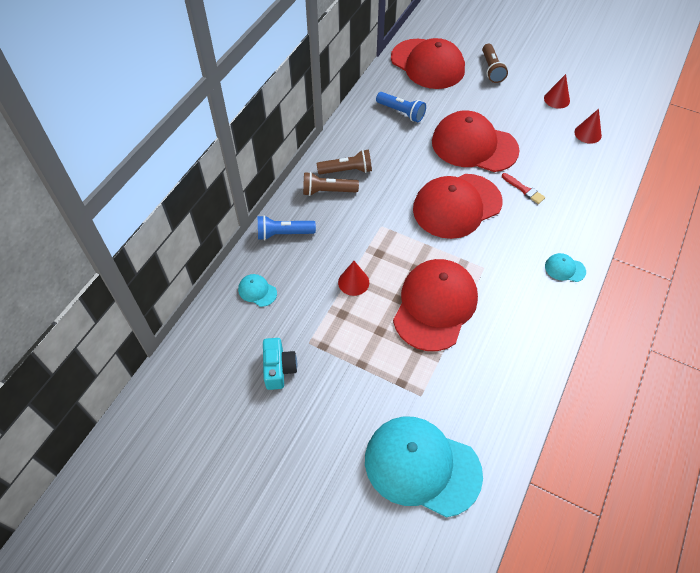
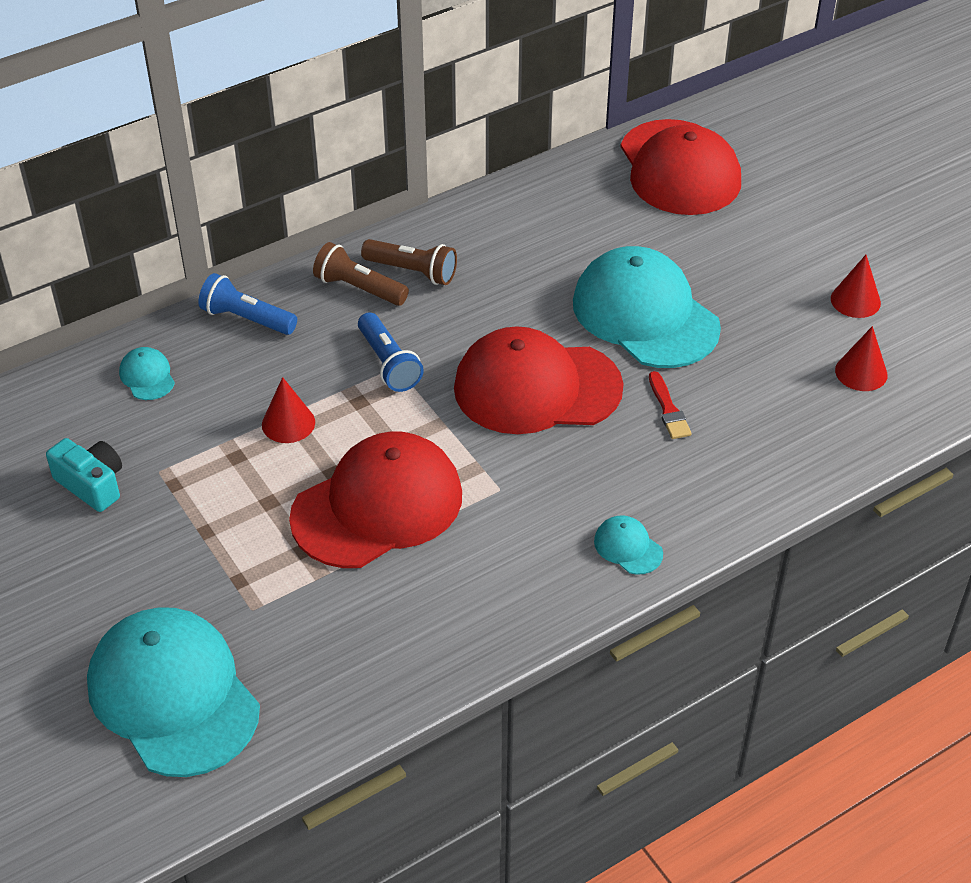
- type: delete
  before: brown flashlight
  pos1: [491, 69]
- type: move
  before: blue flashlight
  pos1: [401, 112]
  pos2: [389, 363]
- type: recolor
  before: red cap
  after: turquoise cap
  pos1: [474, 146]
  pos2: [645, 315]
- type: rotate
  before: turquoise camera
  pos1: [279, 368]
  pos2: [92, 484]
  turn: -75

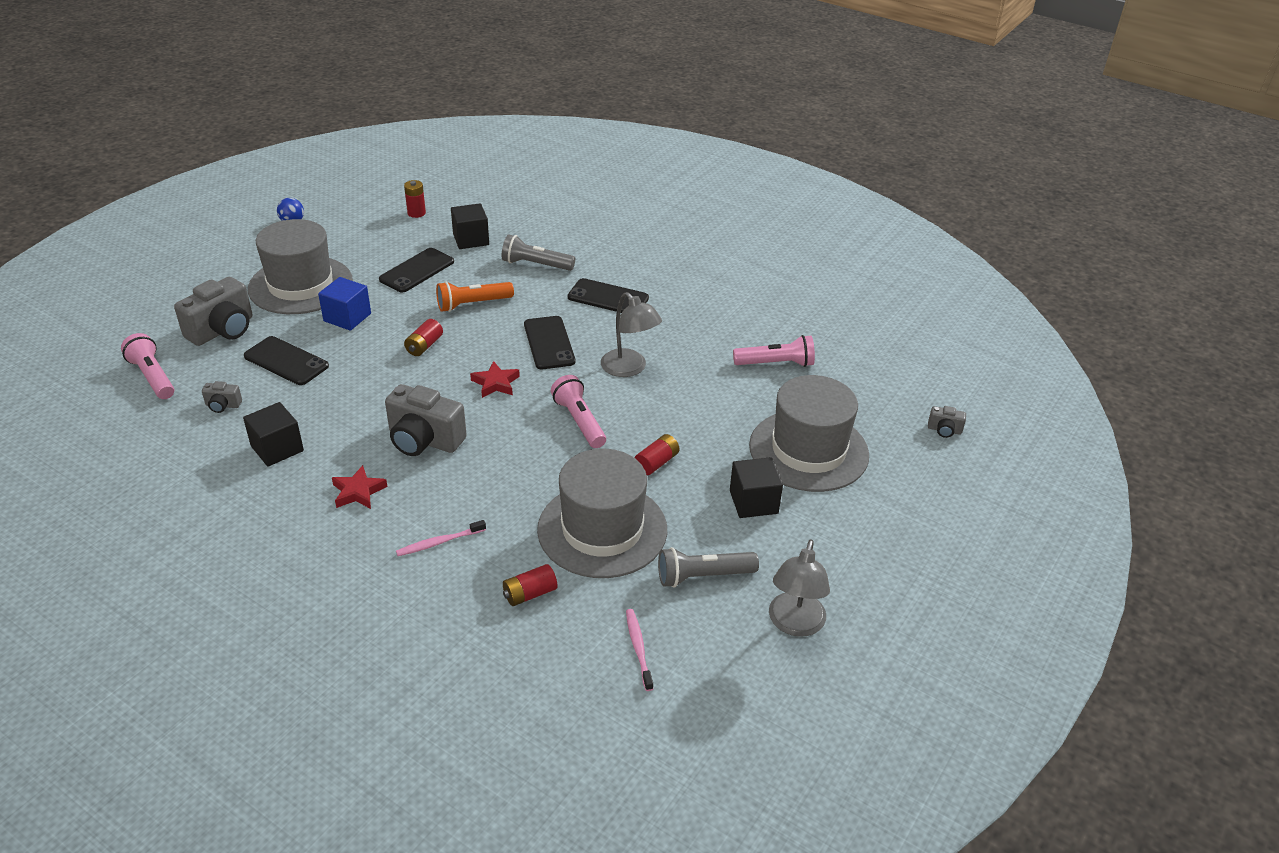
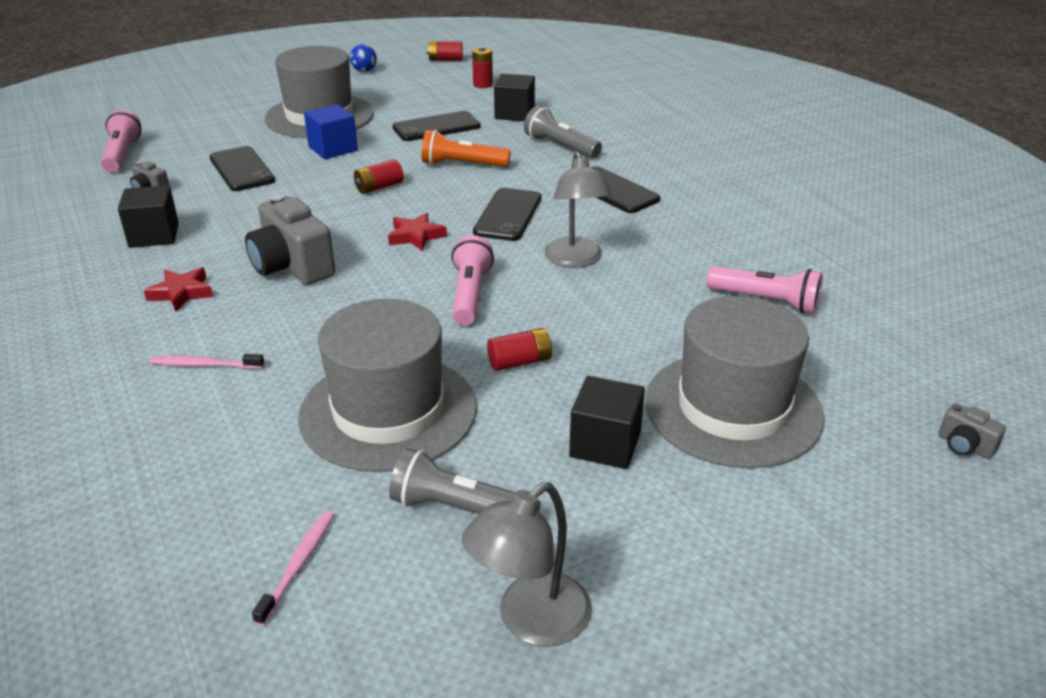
- type: delete
  before: grey camera
  pos1: [223, 330]
- type: move
  before: red battery
  pos1: [529, 594]
  pos2: [445, 60]

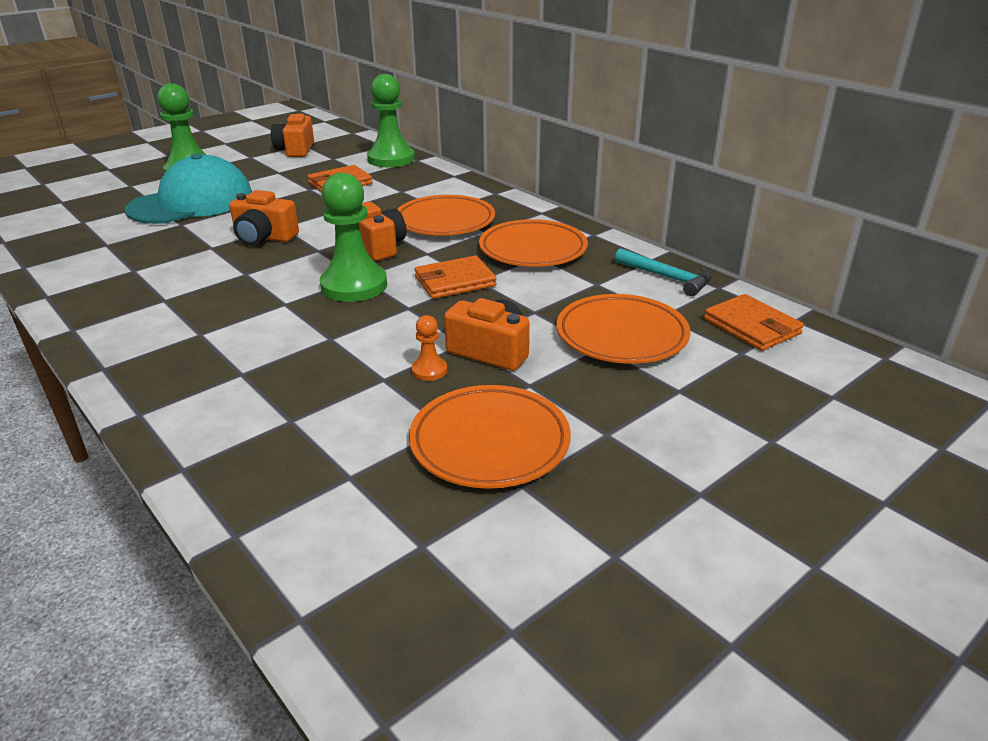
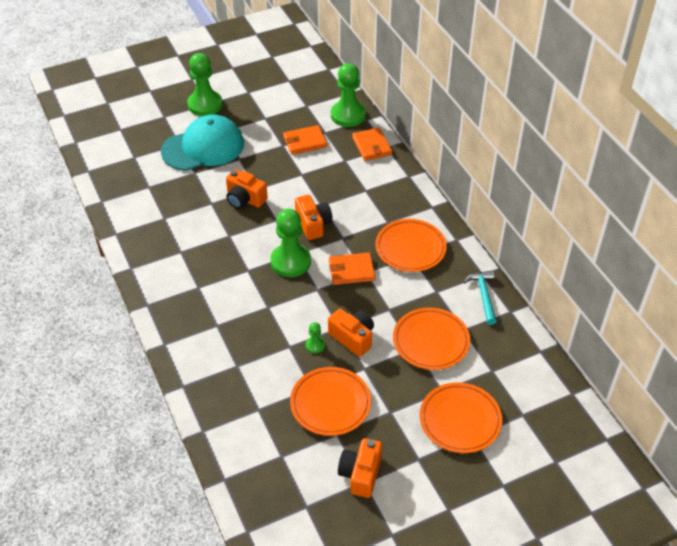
- type: move
  before: orange camera
  pos1: [295, 150]
  pos2: [360, 474]
- type: move
  before: orange plate
  pos1: [445, 221]
  pos2: [460, 420]
- type: rotate
  before: turquoise hammer
  pos1: [668, 278]
  pos2: [483, 295]
  turn: -150
- type: move
  before: orange wallet
  pos1: [752, 326]
  pos2: [372, 146]
- type: recolor
  before: orange pawn
  after: green pawn
  pos1: [429, 370]
  pos2: [315, 345]

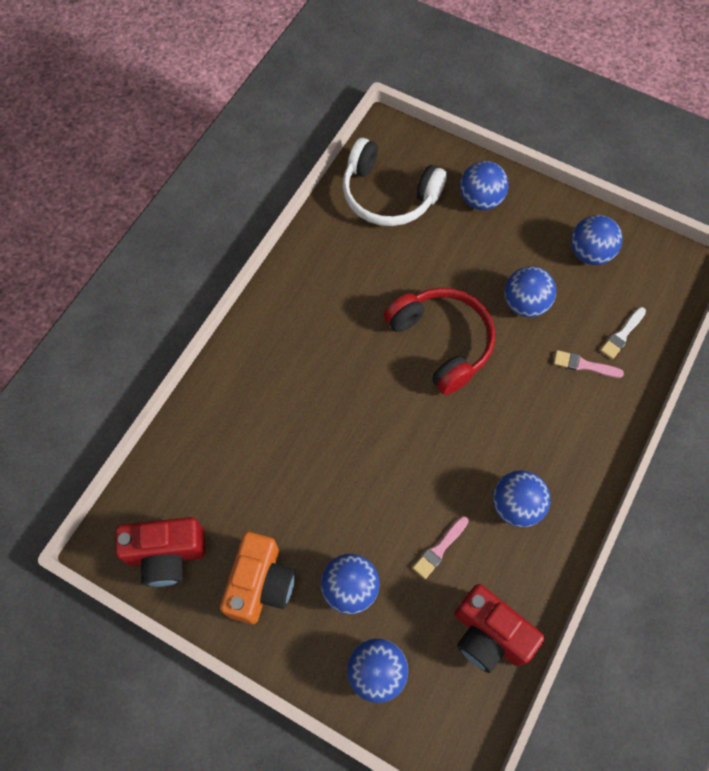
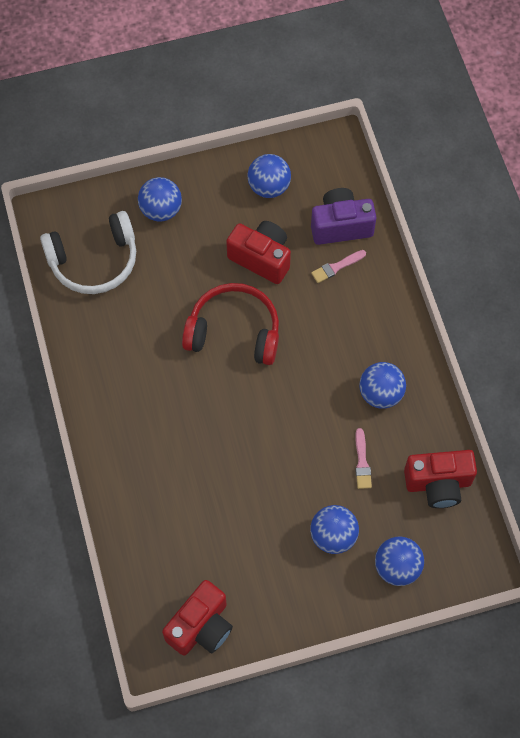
- type: replace
  before: blue ball
  after: red camera
  pos1: [525, 304]
  pos2: [261, 258]
- type: replace
  before: white brush
  after: purple camera
  pos1: [622, 335]
  pos2: [341, 226]
- type: delete
  before: orange camera
  pos1: [261, 584]

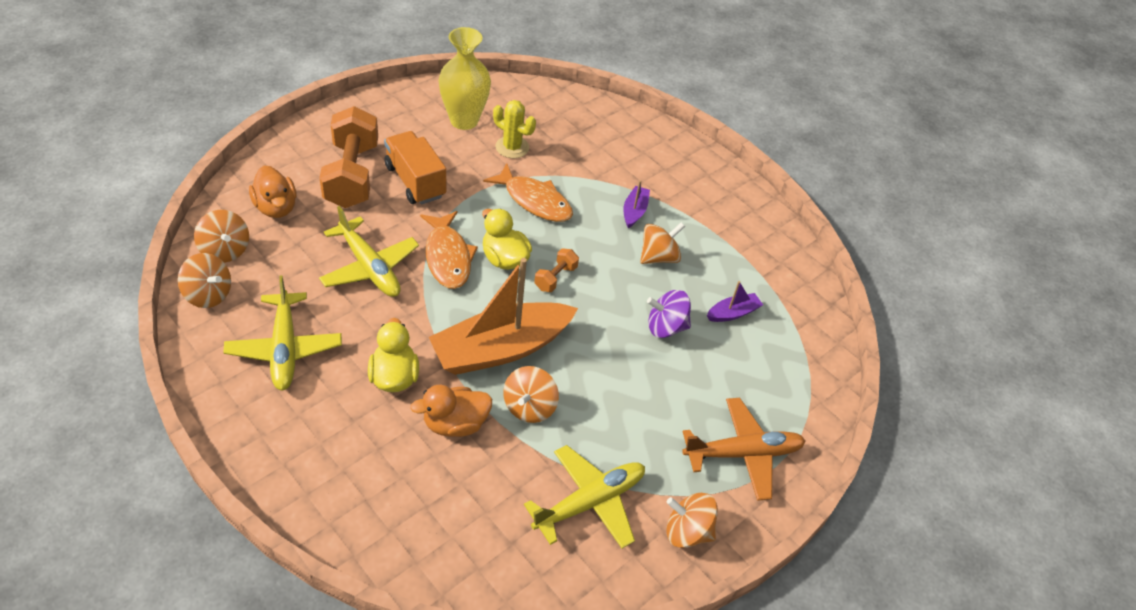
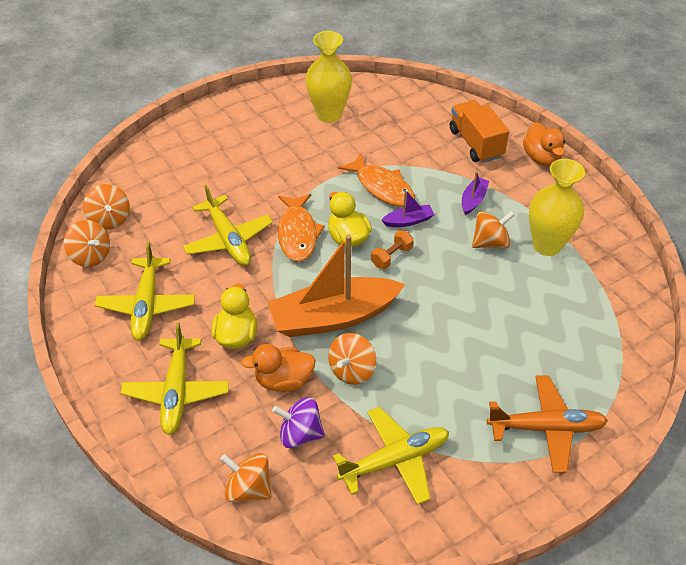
- type: delete
  before: yellow cactus
  pos1: [512, 147]
- type: delete
  before: orange dumbbell
  pos1: [352, 175]
- type: move
  before: orange truck
  pos1: [415, 181]
  pos2: [475, 143]
- type: move
  before: orange duck
  pos1: [276, 207]
  pos2: [541, 158]
- type: move
  before: purple boat
  pos1: [733, 313]
  pos2: [408, 221]
- type: move
  before: purple spinning top
  pos1: [666, 327]
  pos2: [300, 434]
- type: move
  before: orange spinning top
  pos1: [687, 531]
  pos2: [248, 488]
- type: insert
  after: yellow vase
  pos2: [547, 245]
- type: insert
  after: yellow plane
  pos2: [177, 392]

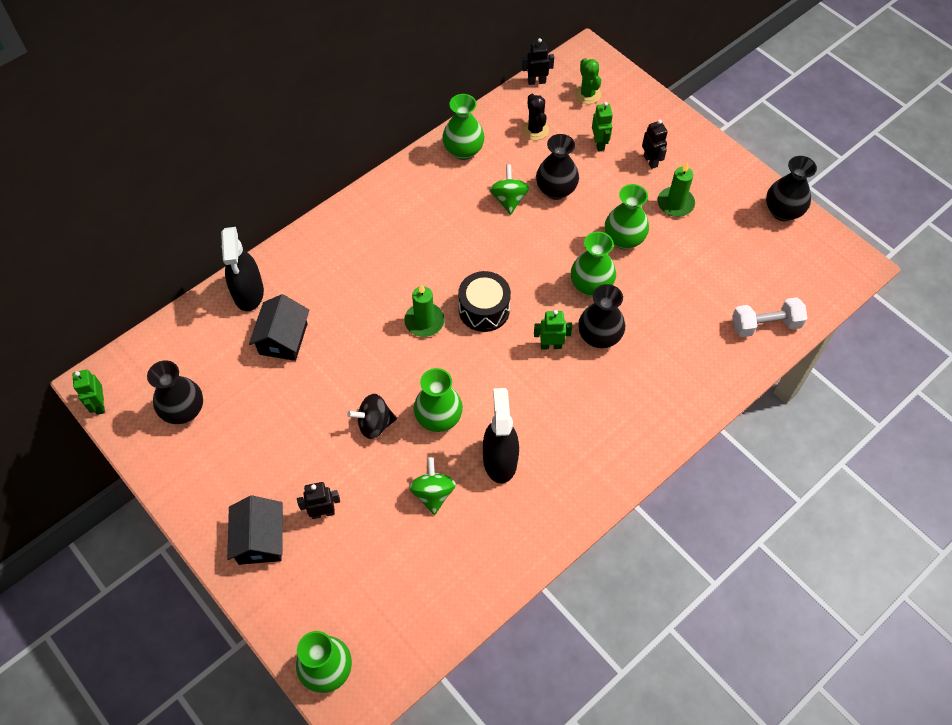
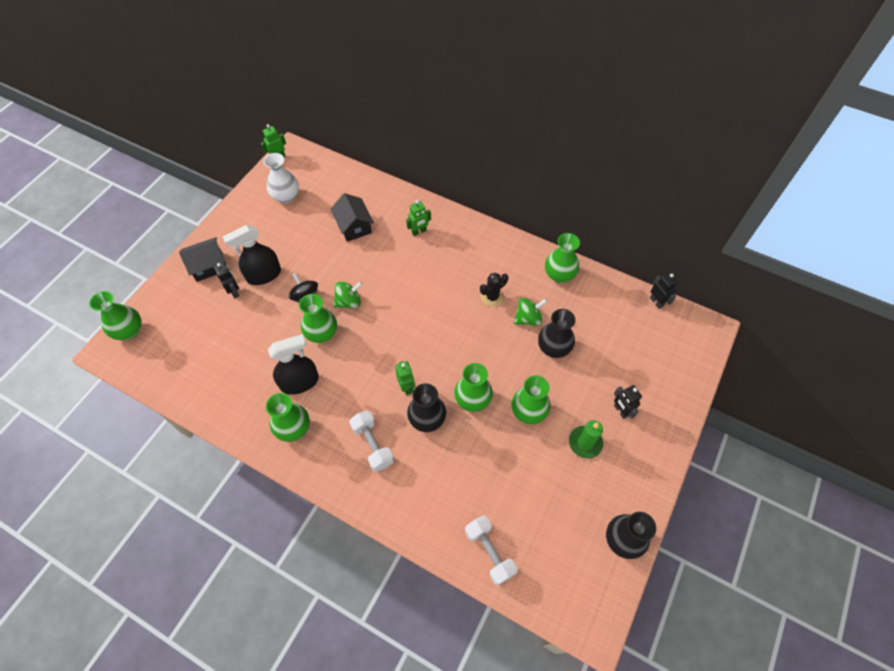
- type: delete
  before: green cactus
  pos1: [587, 94]
- type: move
  before: black cactus
  pos1: [535, 130]
  pos2: [492, 297]
- type: move
  before: green robot
  pos1: [599, 144]
  pos2: [419, 231]
- type: rotate
  before: black robot
  pos1: [650, 161]
  pos2: [620, 411]
  turn: 105
- type: move
  before: black spray bottle
  pos1: [248, 292]
  pos2: [264, 275]
- type: delete
  before: black drum
  pos1: [484, 309]
- type: delete
  before: green candle
  pos1: [424, 321]
- type: rotate
  before: black house
  pos1: [283, 339]
  pos2: [354, 226]
  turn: 75
- type: recolor
  before: black vase
  after: white vase
  pos1: [184, 410]
  pos2: [286, 197]
- type: move
  before: green spinning top
  pos1: [433, 493]
  pos2: [349, 302]
- type: insert
  after: green vase
  pos2: [293, 428]
- type: insert
  after: white dumbbell
  pos2: [372, 445]

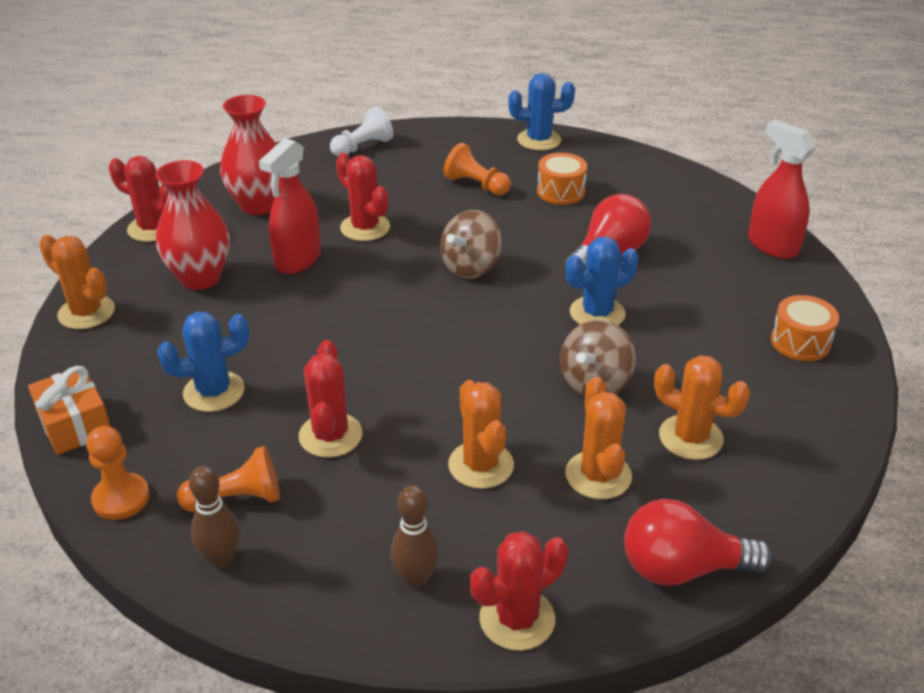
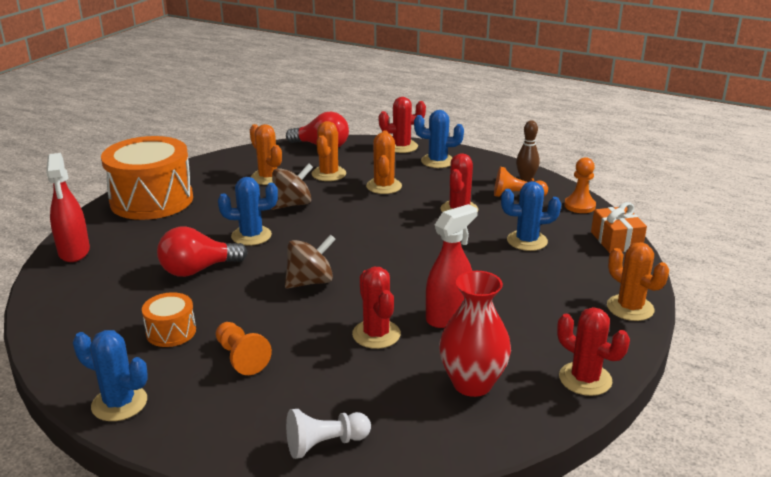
- type: delete
  before: red vase
  pos1: [200, 278]
- type: resize
  before: orange drum
  pos1: [800, 342]
  pos2: [152, 200]
  scale: 2.17
- type: replace
  before: brown bowling pin
  after: blue cactus
  pos1: [416, 578]
  pos2: [437, 161]

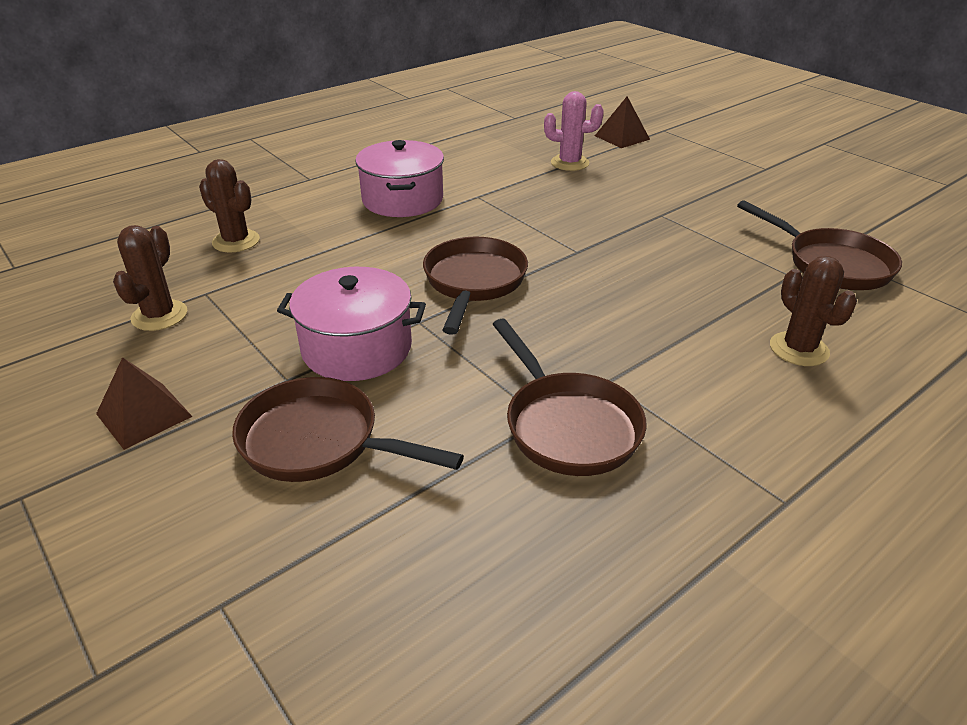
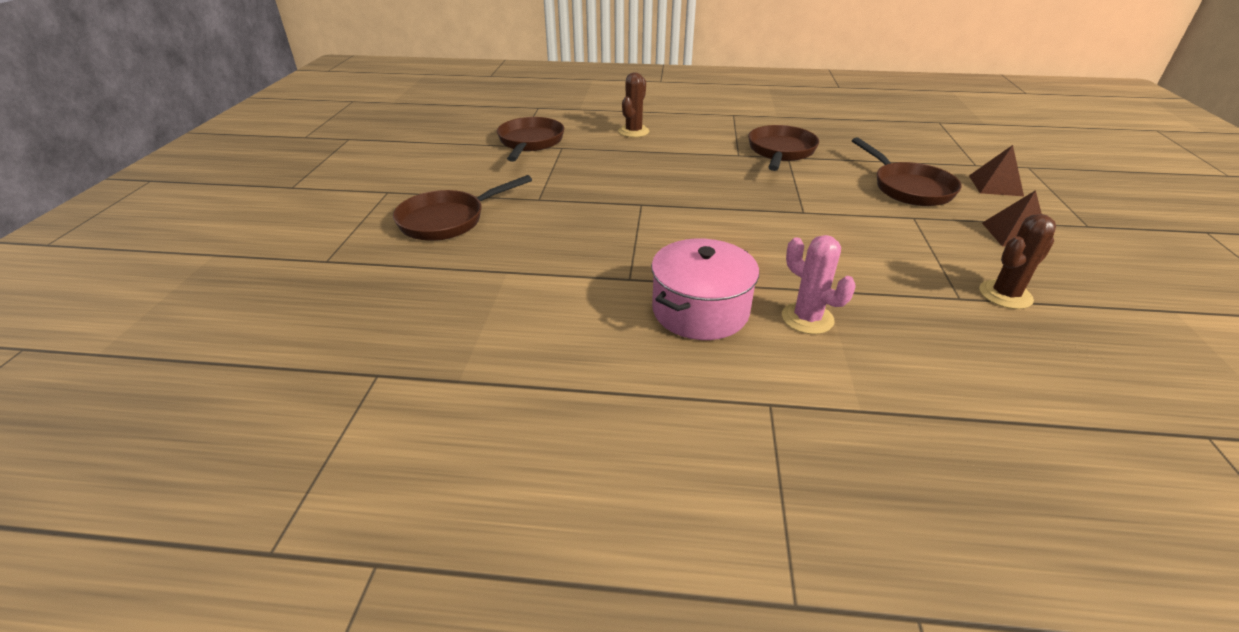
- type: move
  before: pink cactus
  pos1: [569, 163]
  pos2: [807, 318]
- type: move
  before: brown pyramid
  pos1: [622, 137]
  pos2: [995, 185]
- type: delete
  before: brown cactus
  pos1: [236, 241]
- type: move
  before: brown pan
  pos1: [473, 283]
  pos2: [448, 220]
- type: delete
  before: pink pot
  pos1: [357, 348]

